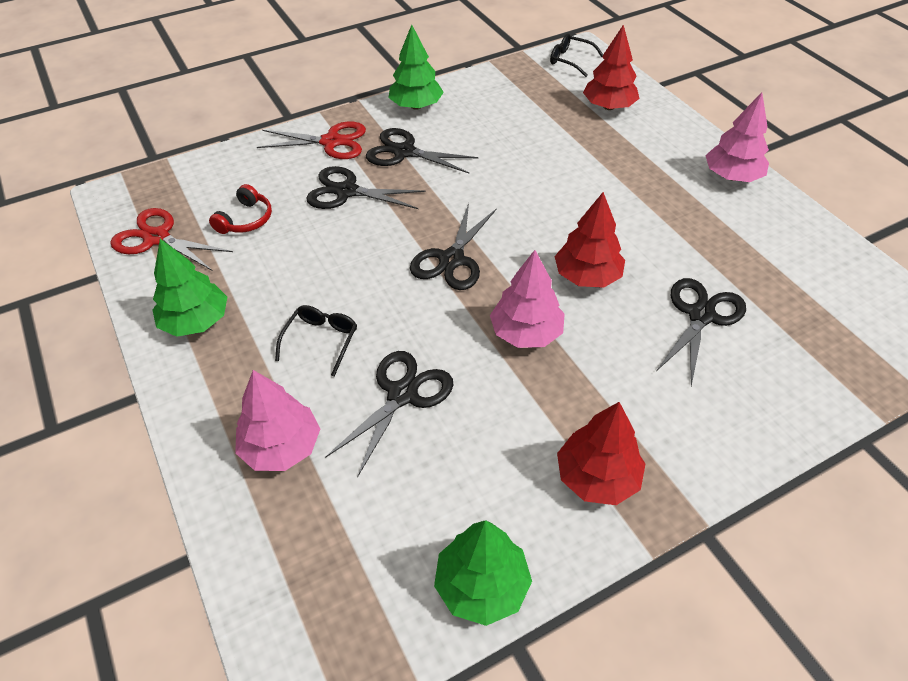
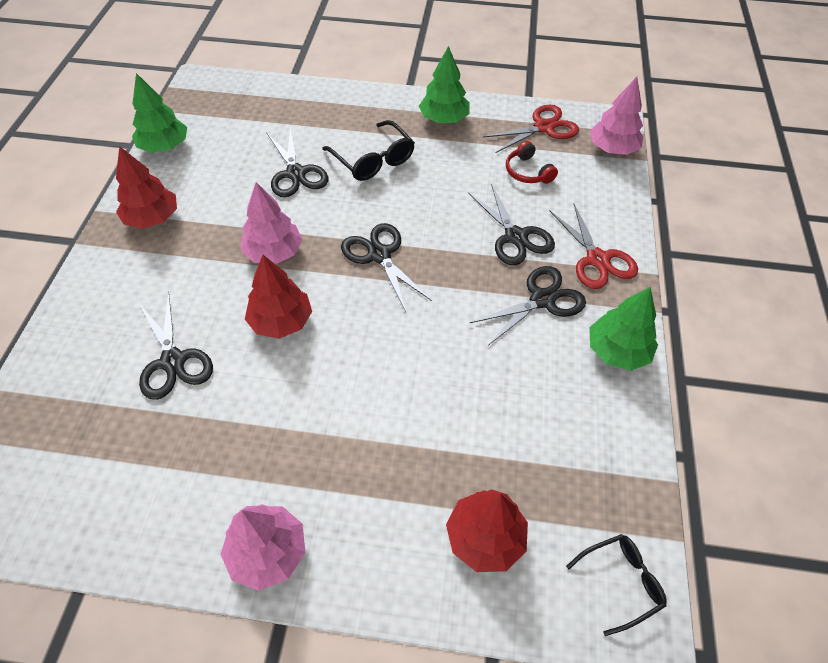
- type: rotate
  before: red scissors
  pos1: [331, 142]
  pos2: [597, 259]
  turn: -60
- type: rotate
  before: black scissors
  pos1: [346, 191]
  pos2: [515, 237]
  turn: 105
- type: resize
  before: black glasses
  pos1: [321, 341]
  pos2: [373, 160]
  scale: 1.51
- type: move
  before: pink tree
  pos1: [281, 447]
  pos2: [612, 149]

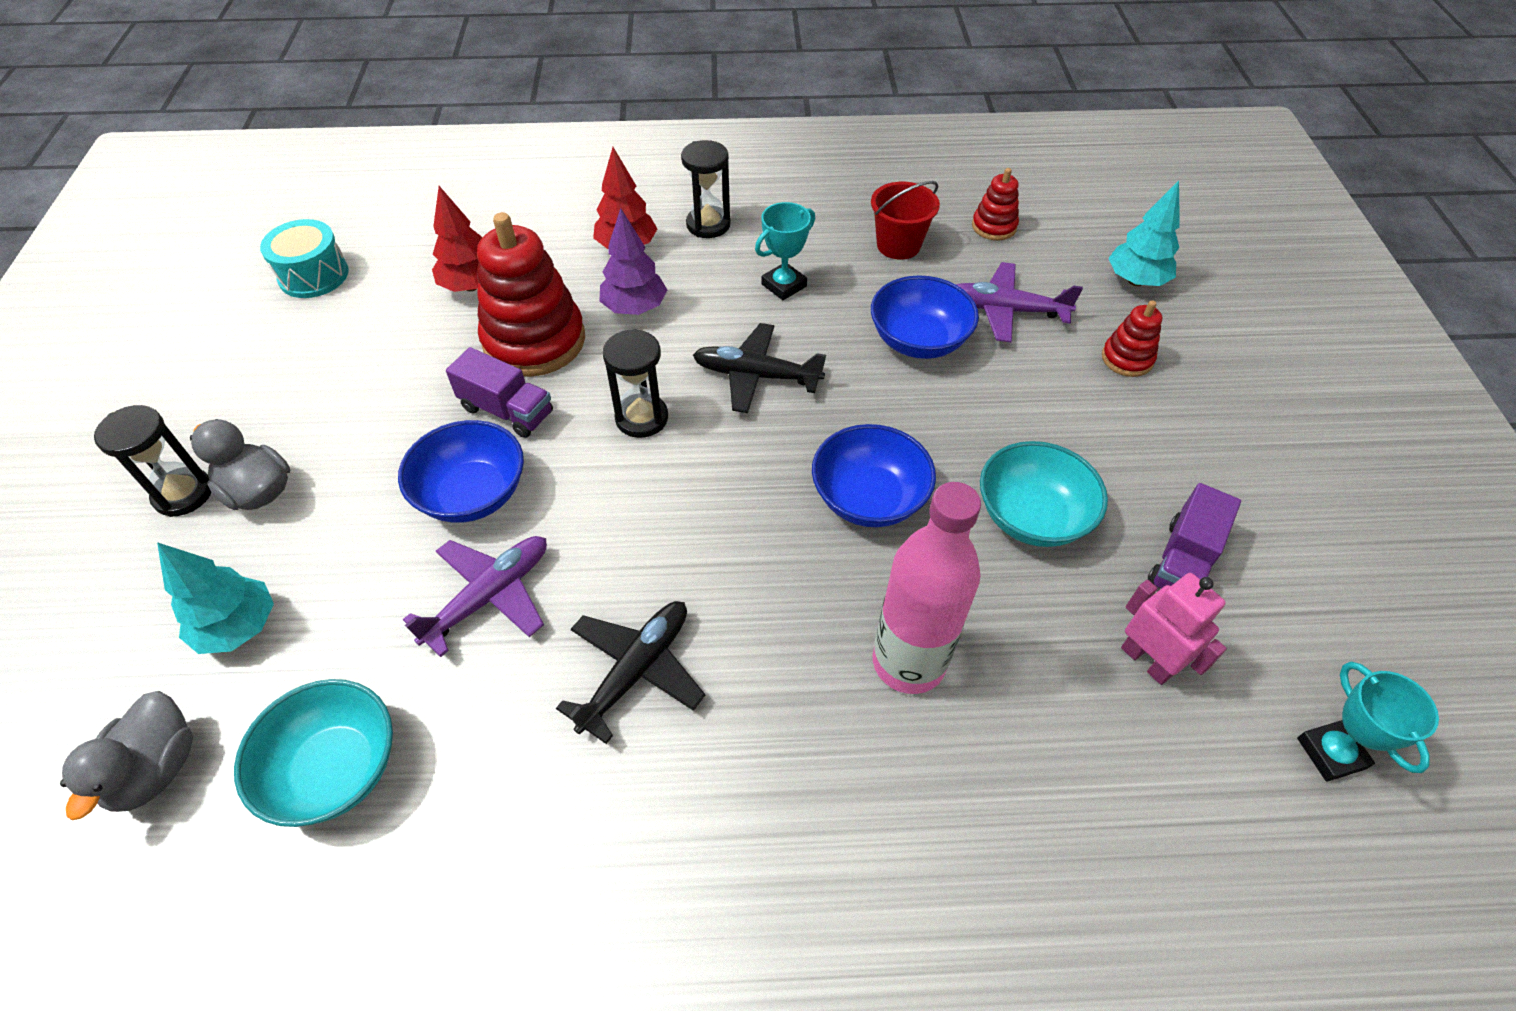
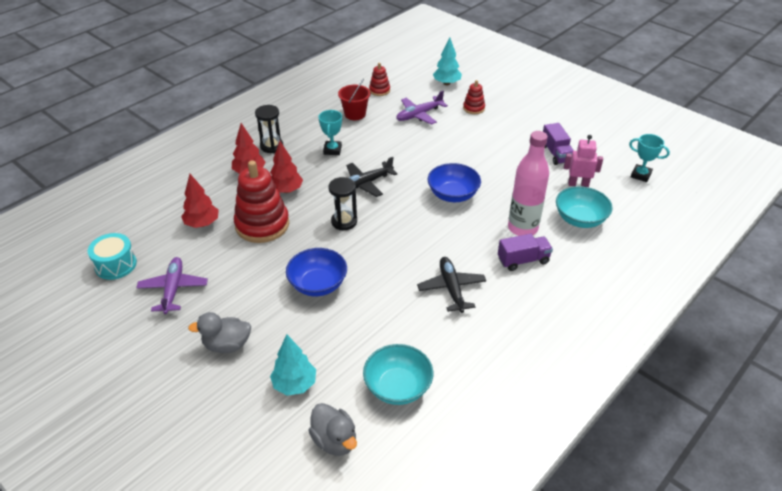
- type: recolor
  before: purple tree
  after: red tree
  pos1: [634, 308]
  pos2: [286, 190]
- type: delete
  before: blue bowl
  pos1: [918, 340]
- type: move
  before: purple truck
  pos1: [507, 411]
  pos2: [523, 260]
- type: delete
  before: black hourglass
  pos1: [183, 494]
- type: move
  before: turquoise bowl
  pos1: [1032, 516]
  pos2: [580, 219]
- type: move
  before: purple plane
  pos1: [490, 596]
  pos2: [173, 289]

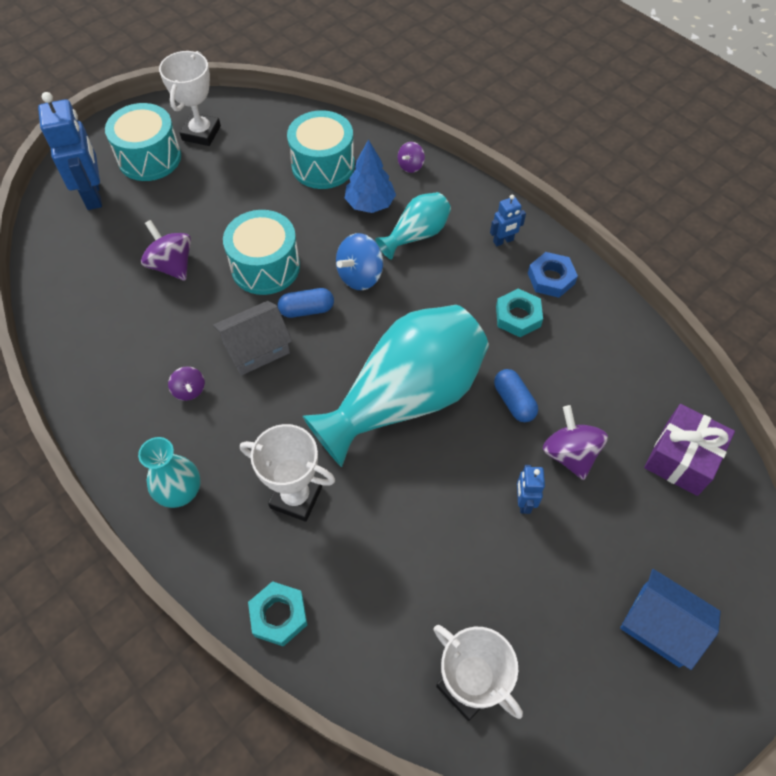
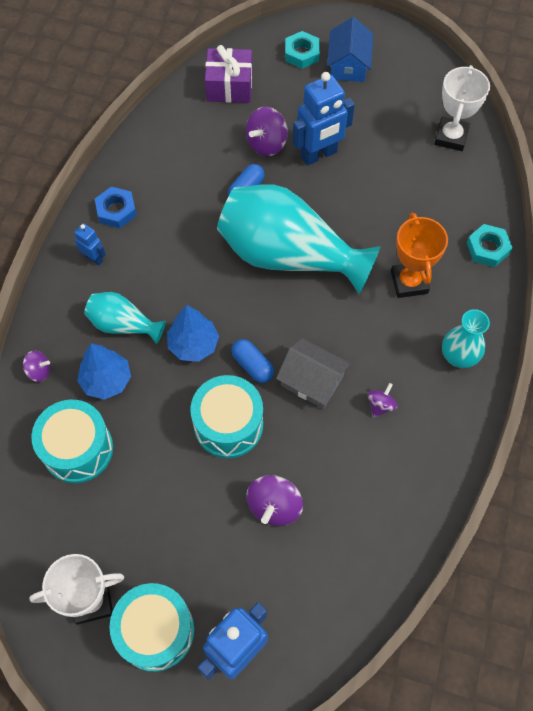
- type: replace
  before: blue spinning top
  after: blue tree
  pos1: [360, 276]
  pos2: [193, 345]
- type: move
  before: turquoise nut
  pos1: [518, 316]
  pos2: [301, 53]
- type: recolor
  before: white trophy
  after: orange trophy
  pos1: [296, 497]
  pos2: [409, 282]
- type: resize
  before: blue robot
  pos1: [523, 502]
  pos2: [319, 155]
  scale: 2.0

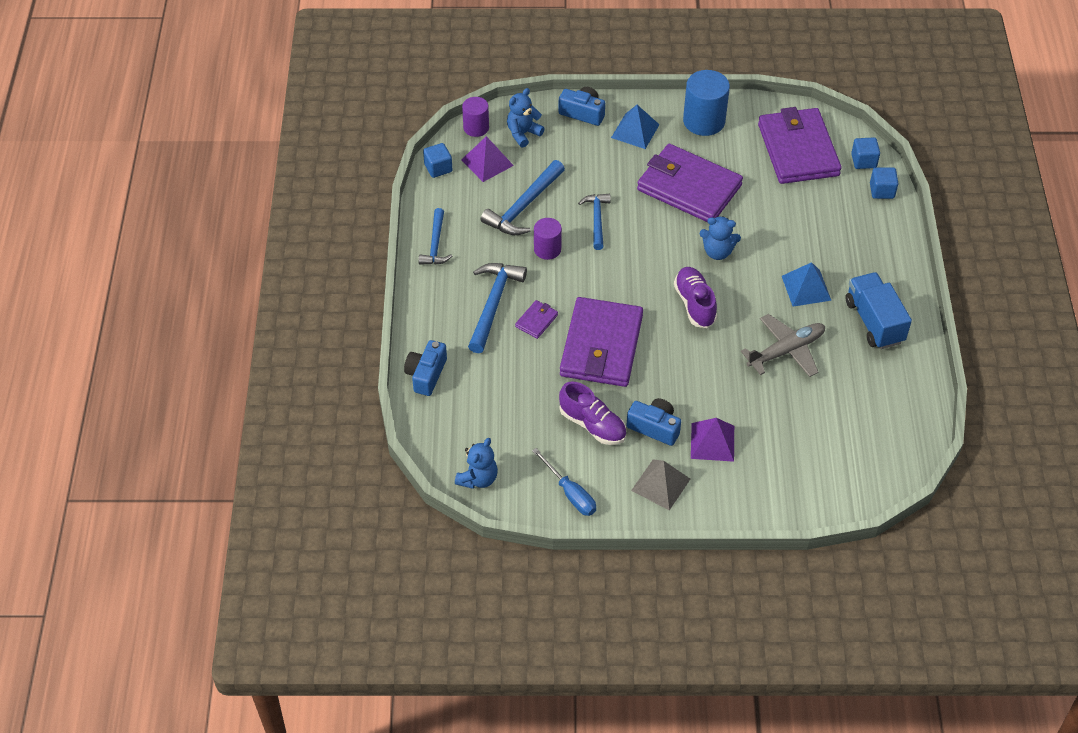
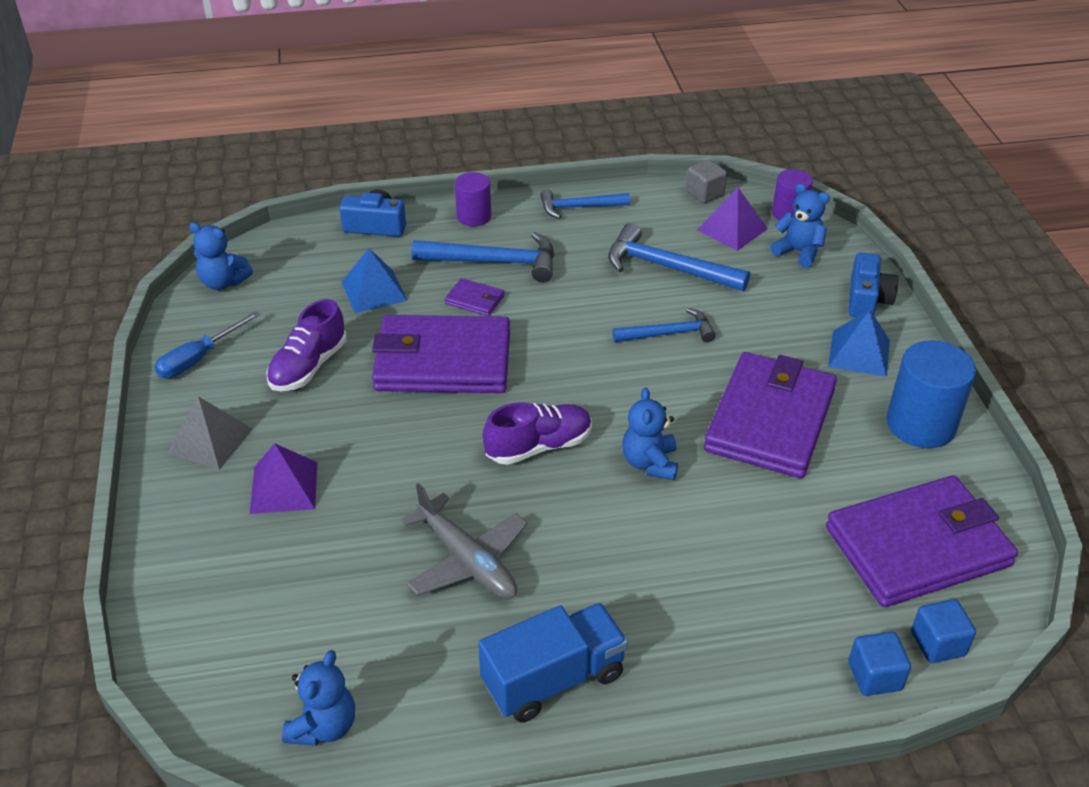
- type: recolor
  before: blue cube
  after: grey cube
  pos1: [438, 168]
  pos2: [704, 194]
- type: move
  before: purple cylinder
  pos1: [547, 249]
  pos2: [474, 216]
- type: move
  before: blue pyramid
  pos1: [806, 288]
  pos2: [374, 291]
- type: delete
  before: blue camera
  pos1: [654, 427]
- type: insert
  after: blue teddy bear
  pos2: [324, 726]

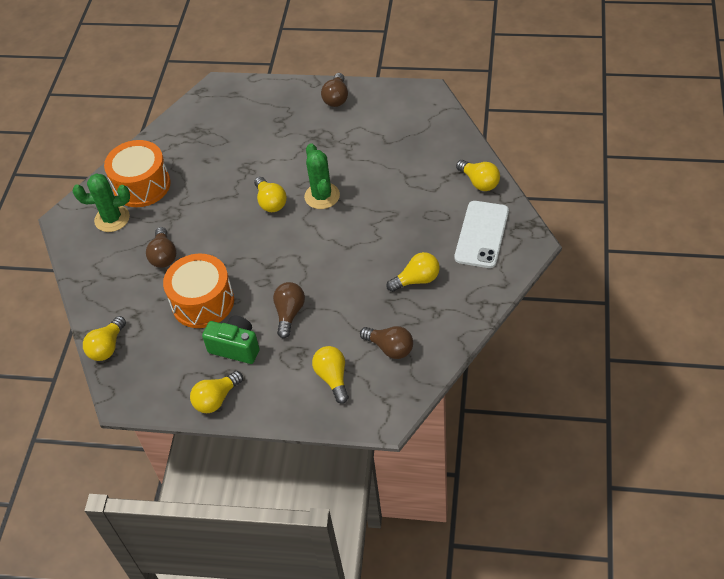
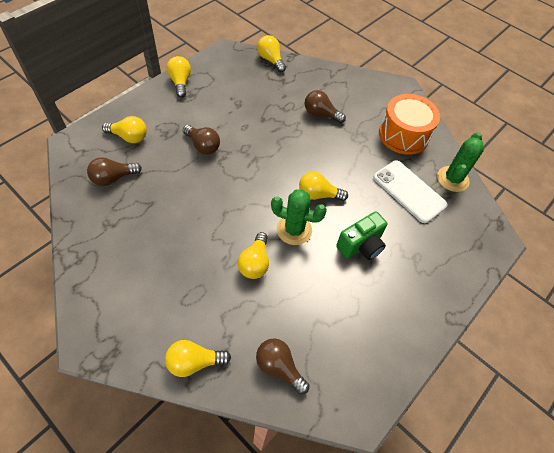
- type: move
  before: brown light bulb
  pos1: [336, 98]
  pos2: [279, 367]
- type: move
  before: green cactus
  pos1: [112, 219]
  pos2: [452, 179]
- type: move
  before: white phone
  pos1: [482, 234]
  pos2: [409, 191]
- type: move
  before: yellow light bulb
  pos1: [416, 280]
  pos2: [255, 263]
- type: delete
  before: orange drum
  pos1: [203, 302]
- type: move
  before: green camera
  pos1: [235, 347]
  pos2: [361, 246]

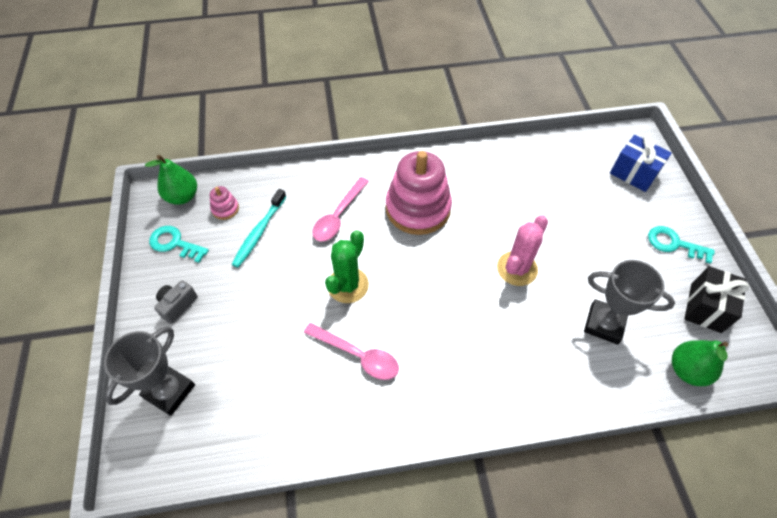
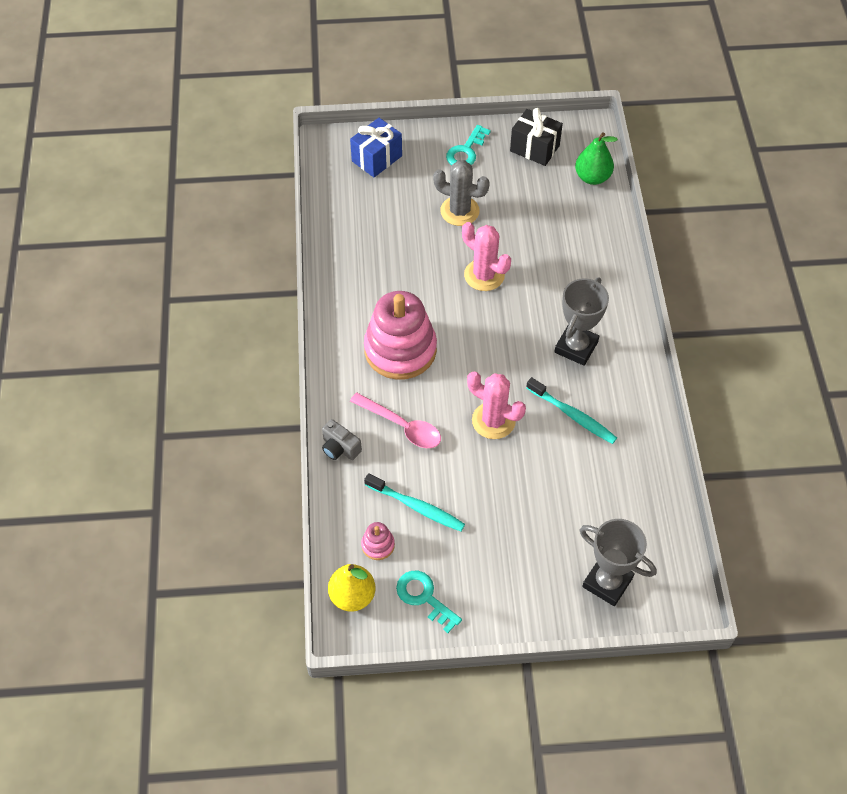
- type: recolor
  before: green pear
  after: yellow pear
  pos1: [182, 196]
  pos2: [352, 596]
- type: rotate
  before: turquoise key
  pos1: [174, 243]
  pos2: [424, 597]
  turn: 105
- type: recolor
  before: green cactus
  after: pink cactus
  pos1: [348, 285]
  pos2: [493, 421]
- type: move
  before: grey trophy
  pos1: [604, 324]
  pos2: [576, 347]
- type: move
  before: grey camera
  pos1: [177, 305]
  pos2: [340, 448]
- type: replace
  before: pink spoon
  after: turquoise toothbrush
  pos1: [358, 355]
  pos2: [573, 415]
- type: insert
  after: grey cactus
  pos2: [459, 211]

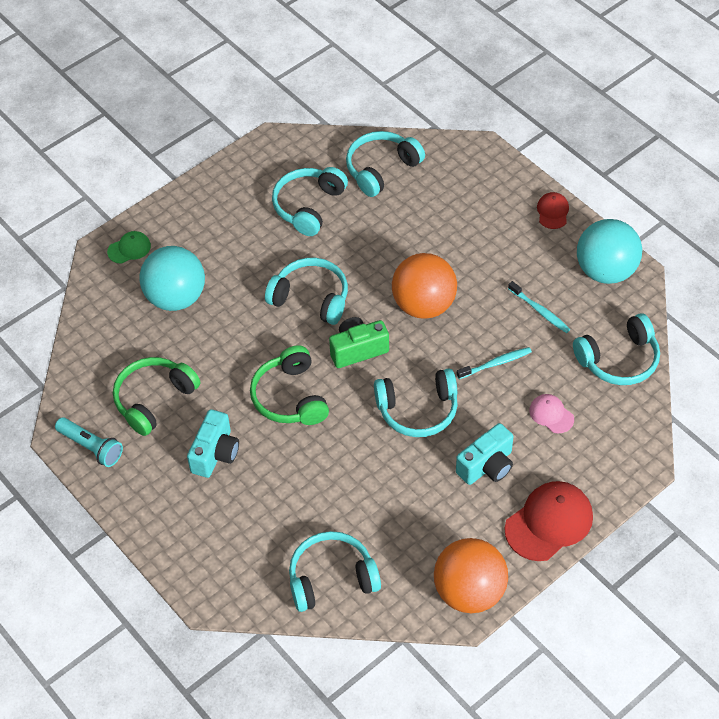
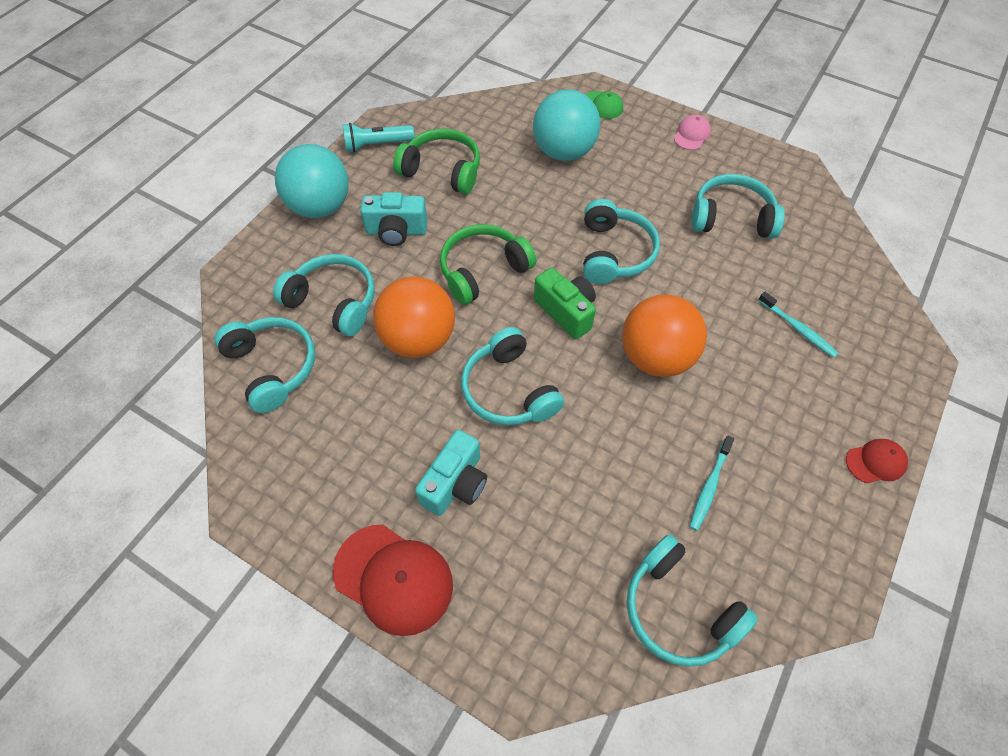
- type: move
  before: turquoise headphones
  pos1: [381, 169]
  pos2: [334, 301]
- type: move
  before: turquoise ball
  pos1: [605, 271]
  pos2: [320, 206]
- type: move
  before: turquoise toothbrush
  pos1: [496, 363]
  pos2: [798, 329]
- type: move
  before: pink cap
  pos1: [551, 414]
  pos2: [691, 134]
- type: rotate
  before: turquoise flashlight
  pos1: [91, 447]
  pos2: [377, 145]
  turn: 60
- type: rotate
  before: turquoise camera
  pos1: [487, 466]
  pos2: [455, 483]
  turn: -90
- type: move
  before: orange ball
  pos1: [469, 592]
  pos2: [418, 339]

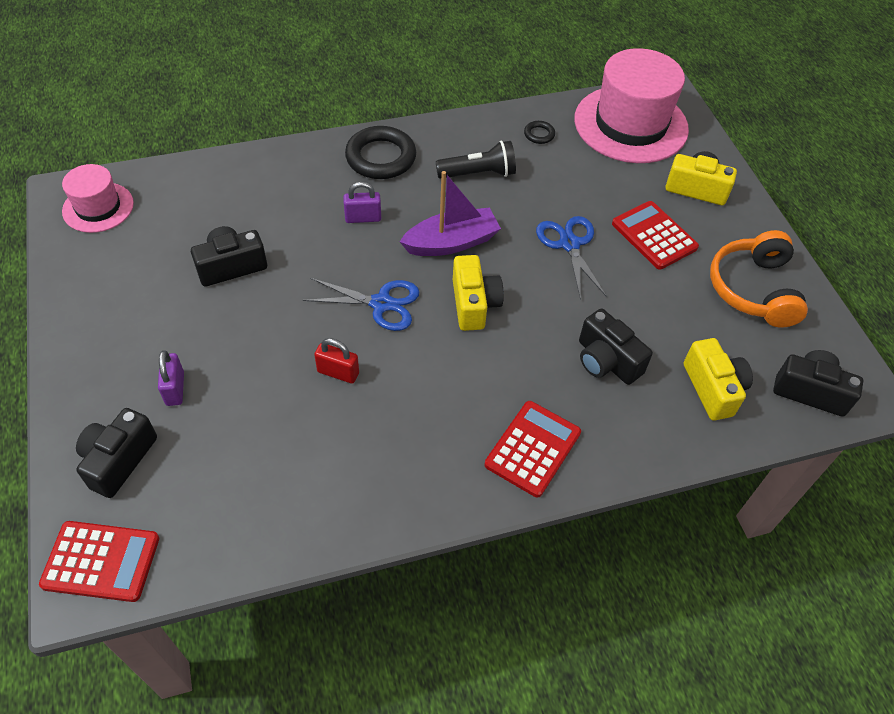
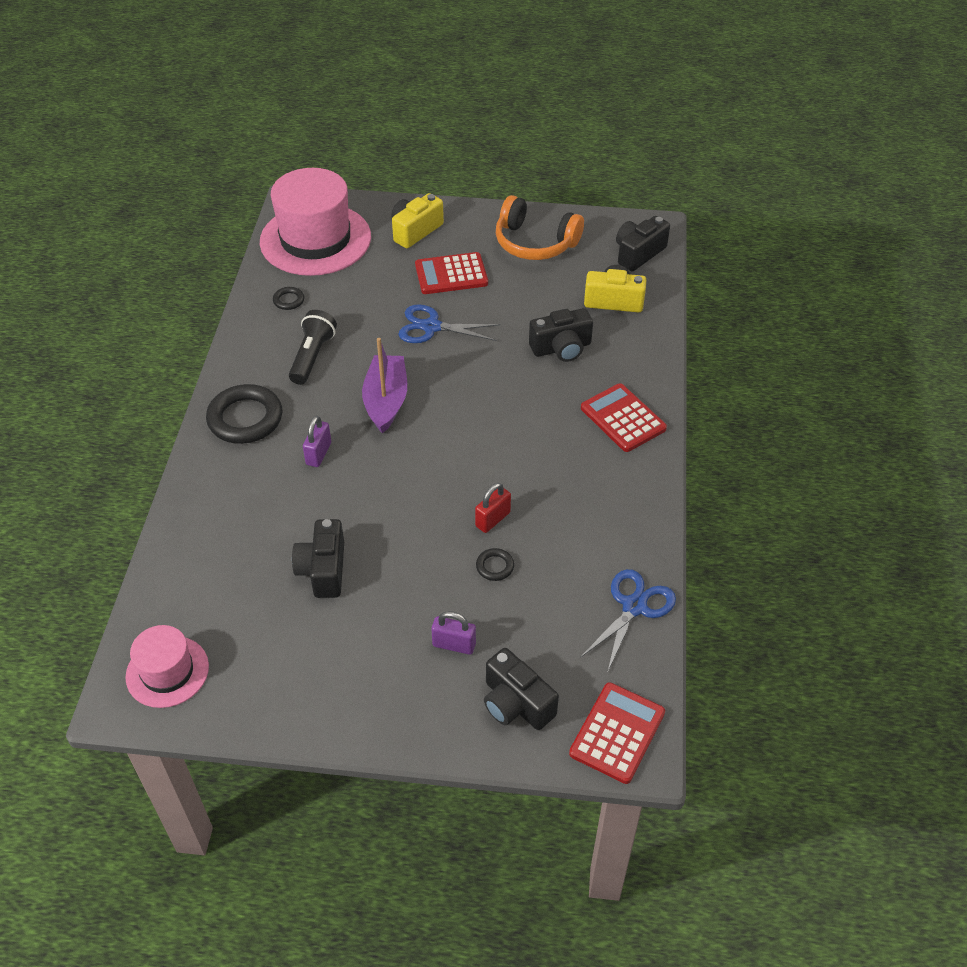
- type: delete
  before: yellow camera
  pos1: [474, 304]
- type: move
  before: blue scissors
  pos1: [381, 304]
  pos2: [634, 607]
- type: insert
  after: black ring
  pos2: [495, 566]

